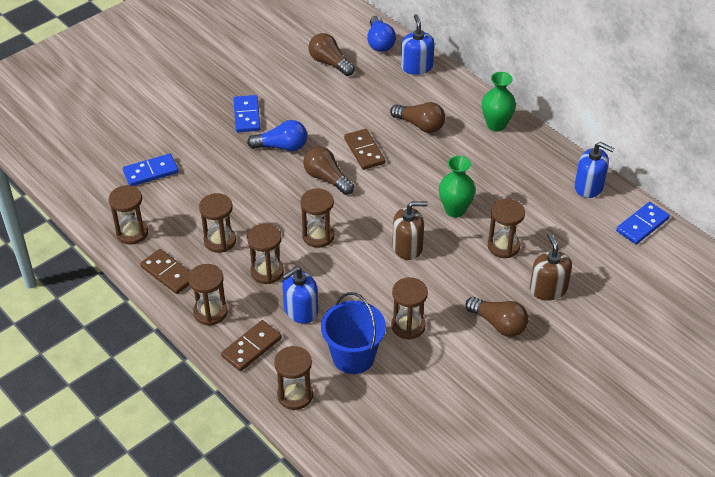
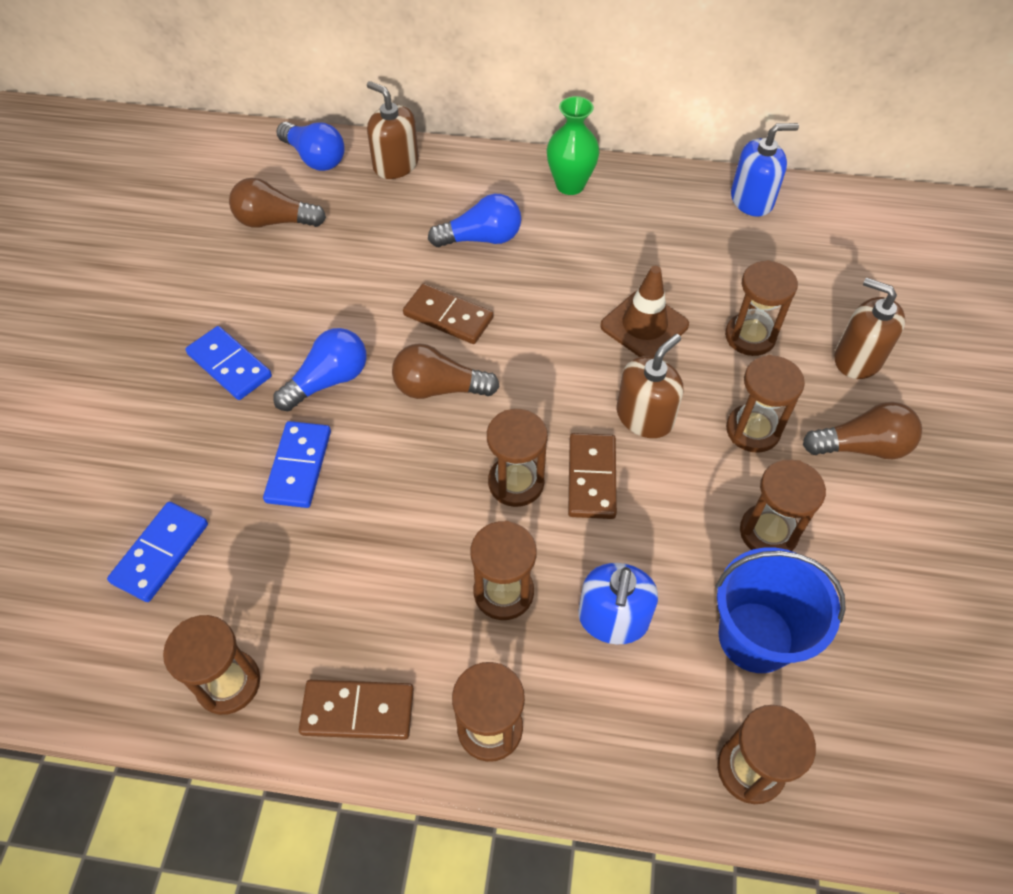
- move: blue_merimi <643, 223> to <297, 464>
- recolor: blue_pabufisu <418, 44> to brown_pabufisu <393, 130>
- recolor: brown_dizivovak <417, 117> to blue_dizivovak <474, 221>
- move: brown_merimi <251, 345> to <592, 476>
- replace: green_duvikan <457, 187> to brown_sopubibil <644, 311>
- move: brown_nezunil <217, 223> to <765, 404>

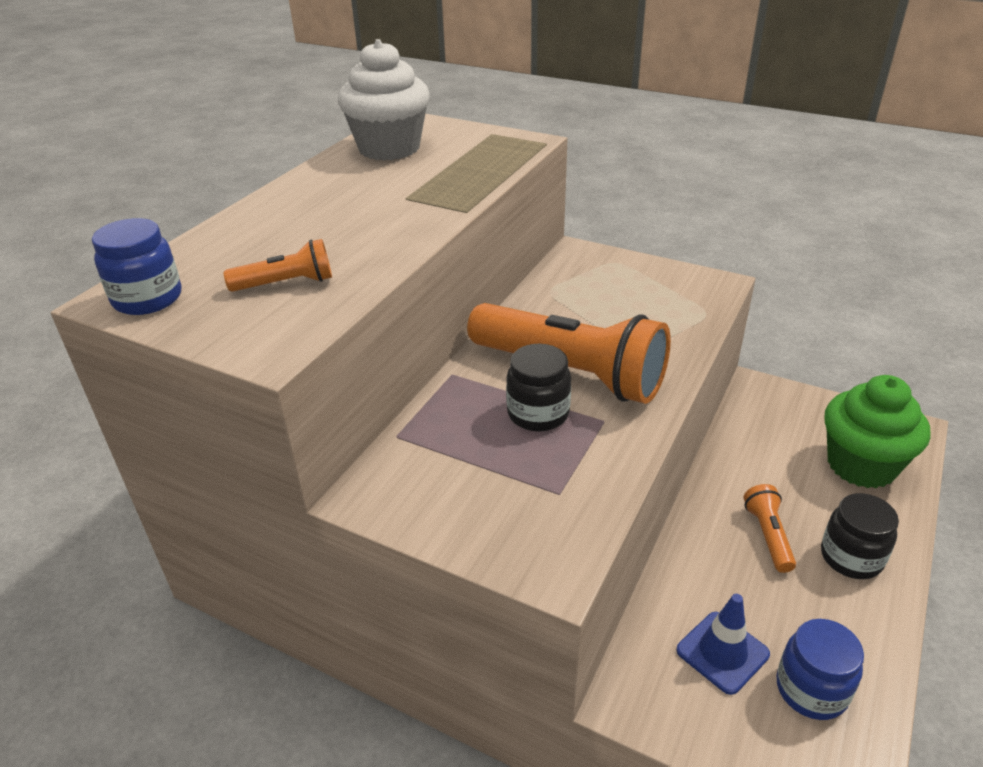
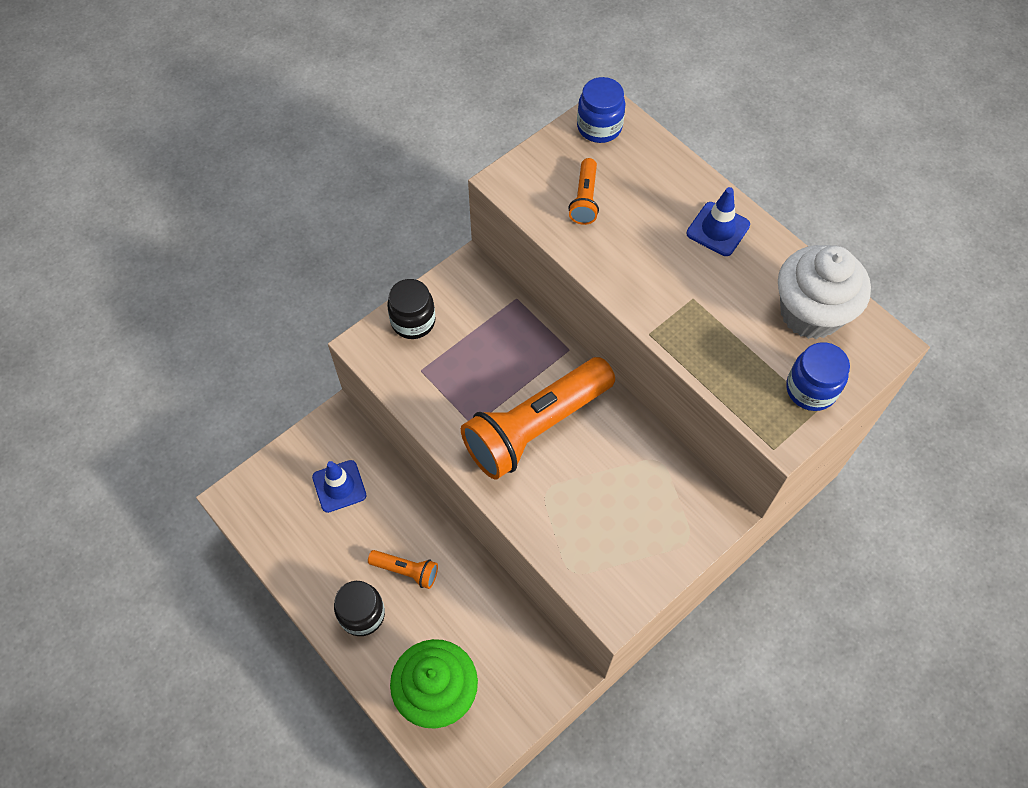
- move: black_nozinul <538, 387> to <411, 309>
- insert: blue_sopubibil <718, 221>
- move: blue_nozinul <820, 669> to <818, 376>

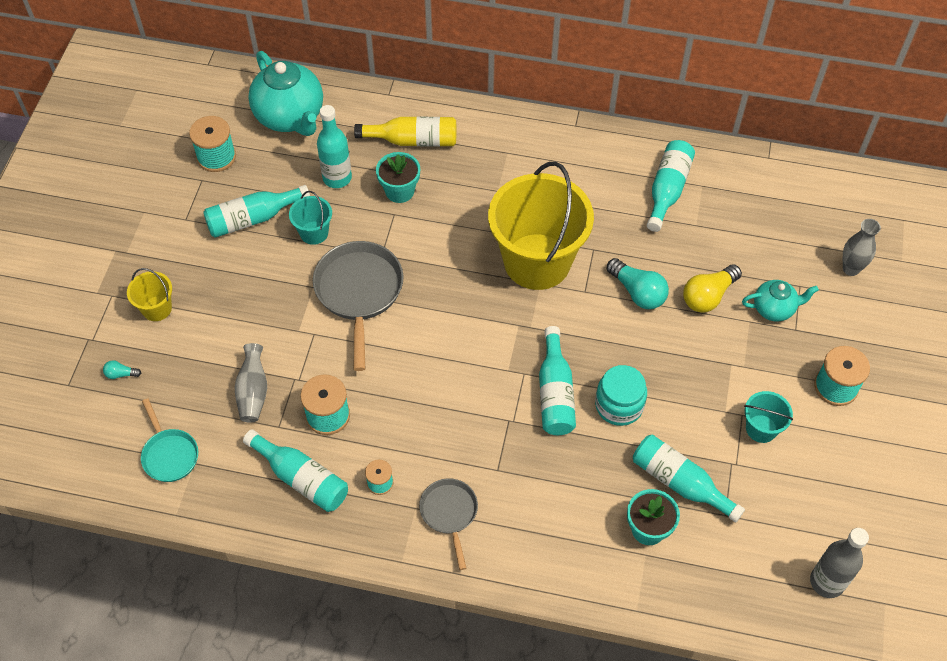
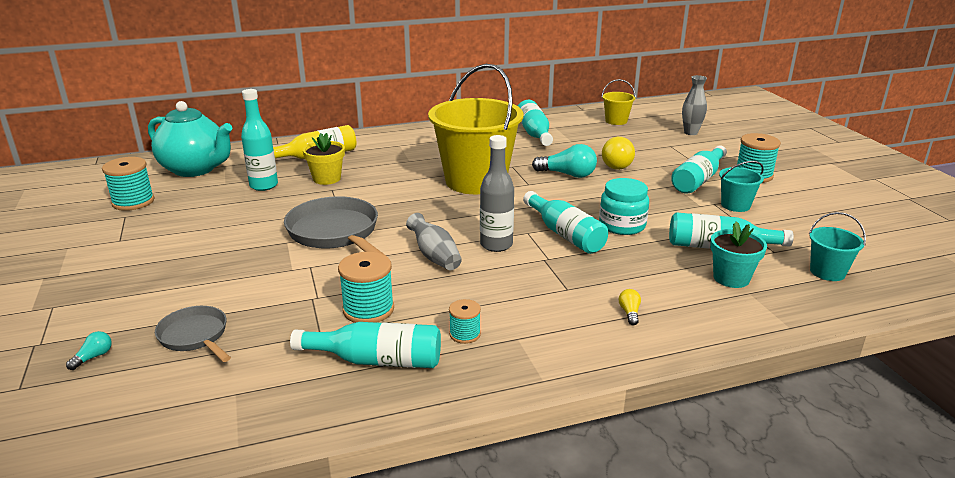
- rotate: turquoise_dizivovak <122, 369> = <89, 350> 150 degrees clockwise
- move: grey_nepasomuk <448, 524> to <193, 334>
- recolor: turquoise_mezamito <398, 177> to yellow_mezamito <324, 159>
- move: grey_duvikan <251, 382> to <434, 241>
- move: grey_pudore <839, 563> to <497, 193>
- move: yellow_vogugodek <149, 294> to <619, 102>
- insert: yellow_dizivovak <630, 307>
- move: turquoise_pudore <256, 211> to <699, 169>
- move: turquoise_vogugodek <310, 218> to <837, 246>
- delete: turquoise_nepasomuk <169, 440>
- delete: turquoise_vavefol <780, 300>

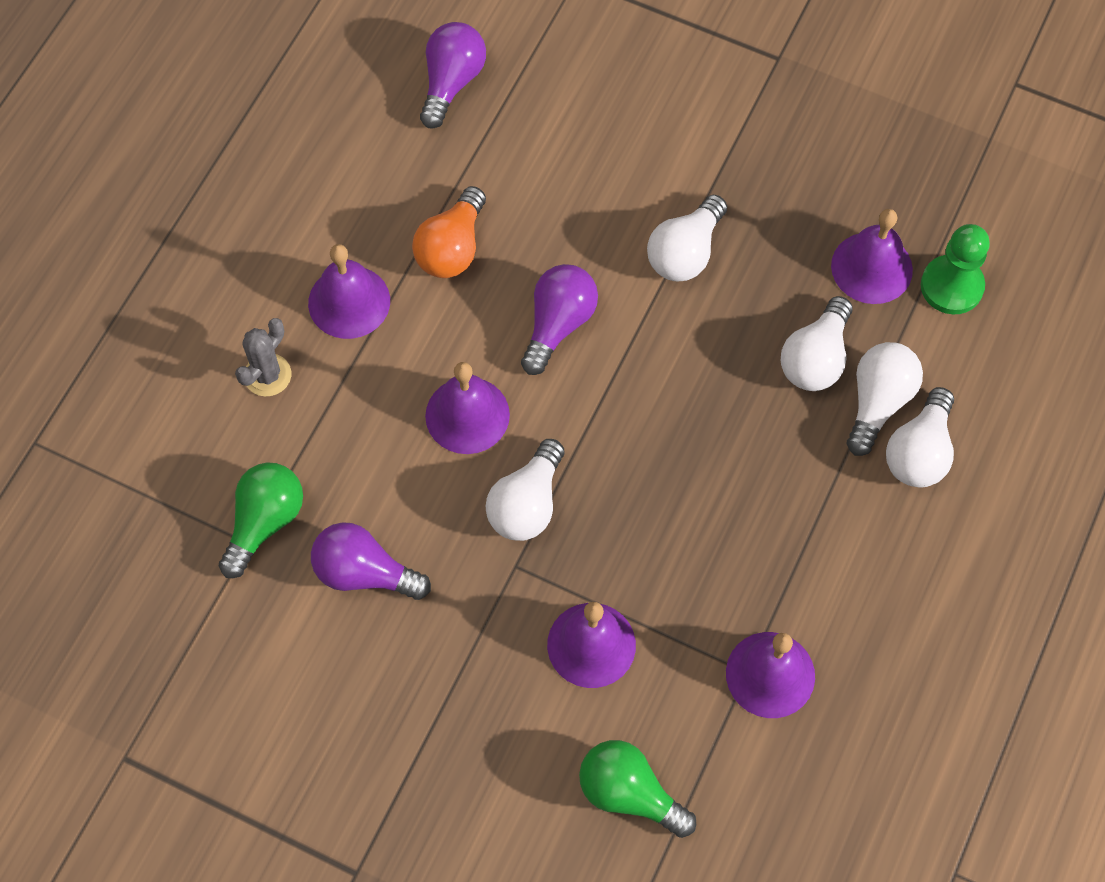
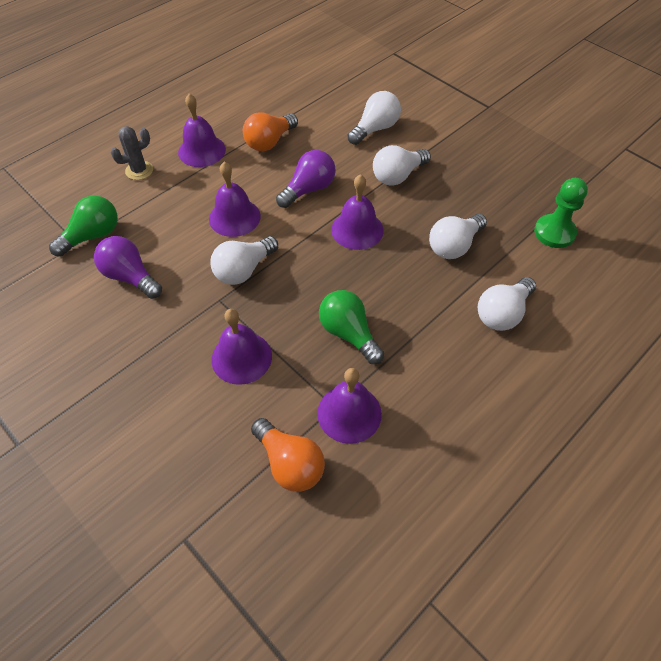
- insert: orange_dizivovak <288, 455>
- move: green_dizivovak <637, 789> to <351, 327>
- move: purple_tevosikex <872, 256> to <357, 212>
- move: white_dizivovak <885, 399> to <374, 118>
- delete: purple_dizivovak <453, 75>

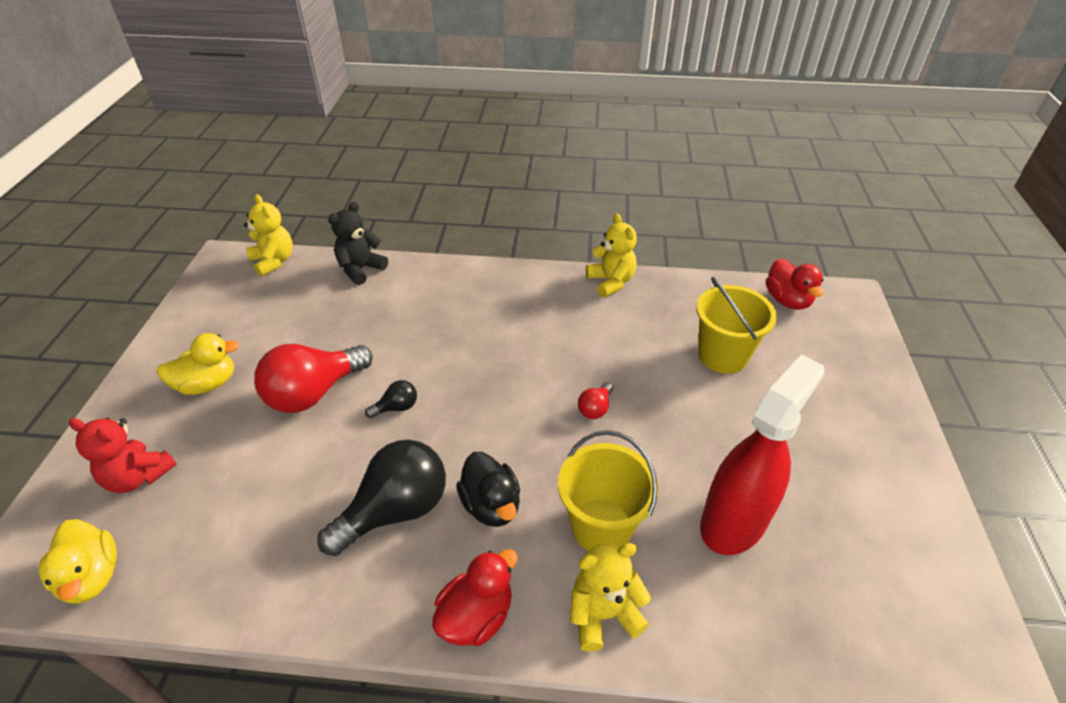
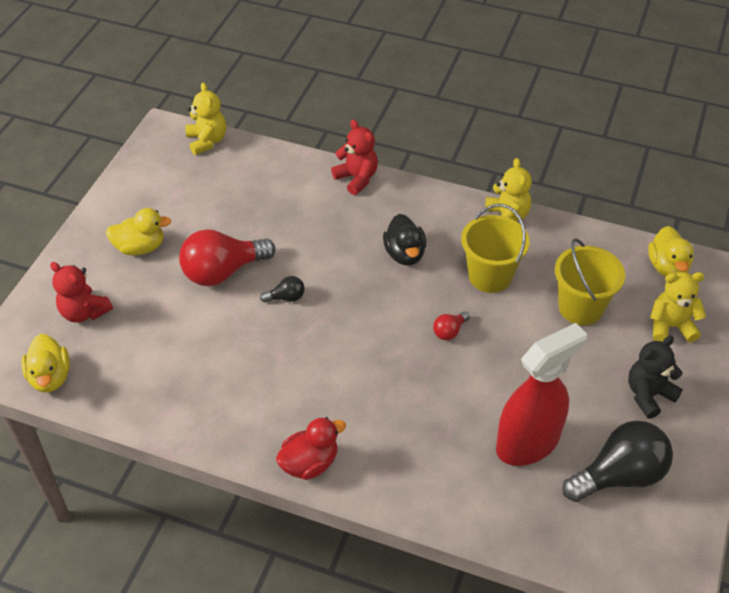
- insert: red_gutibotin <354, 157>
- move: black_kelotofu <488, 489> to <404, 239>
- move: yellow_vogugodek <608, 490> to <495, 248>
- move: black_dizivovak <381, 498> to <617, 461>
- move: black_gutibotin <358, 243> to <655, 377>
- recolor: red_kelotofu <795, 284> to yellow_kelotofu <670, 251>
- move: yellow_gutibotin <610, 597> to <678, 307>

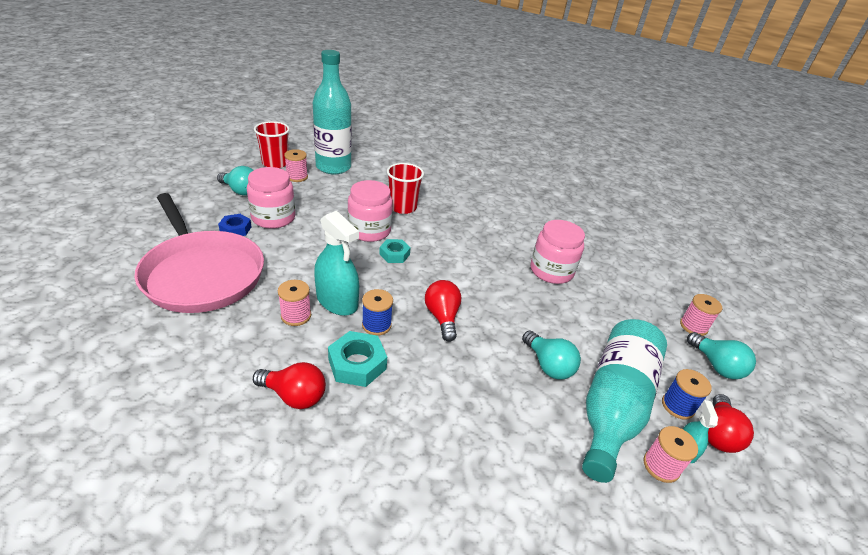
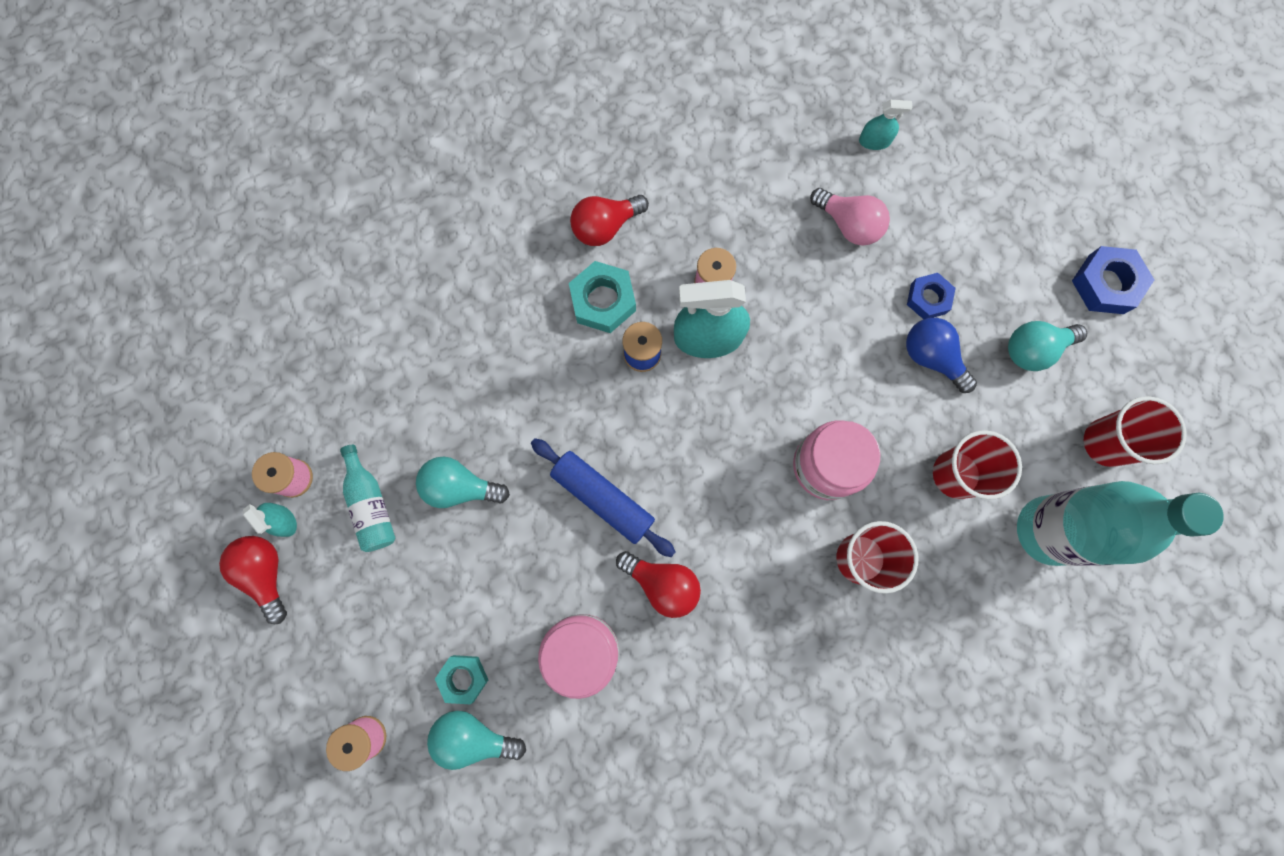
- resize: turquoise_pudore <624, 401> = <368, 498> x0.49
- move: turquoise_dizivovak <721, 355> to <476, 740>
- move: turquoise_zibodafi <395, 251> to <461, 680>
- insert: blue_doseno <603, 497>
- move: red_dizivovak <443, 311> to <658, 584>
- replace: pink_nepasomuk <199, 253> to pink_dizivovak <850, 217>
- insert: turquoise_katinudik <885, 125>
- replace: pink_nozinul <271, 198> to blue_dizivovak <941, 355>
- insert: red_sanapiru <977, 465>
- insert: blue_zibodafi <1113, 280>
- delete: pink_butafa <296, 165>
- delete: blue_butafa <687, 394>

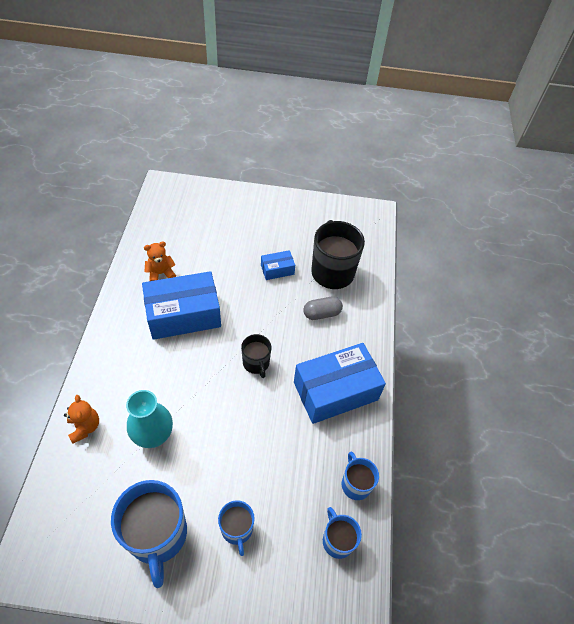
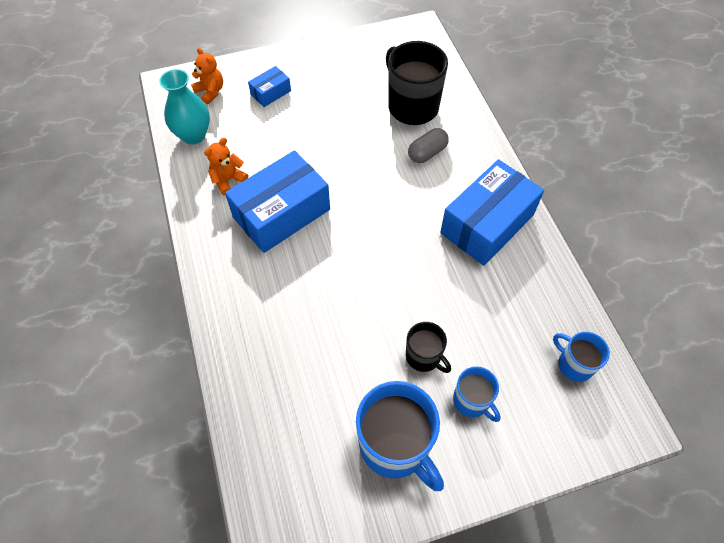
- move: turquoise_duvikan <149, 419> to <184, 107>
- move: orange_gutibotin <81, 419> to <207, 76>
- move: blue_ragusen <278, 265> to <269, 86>
- move: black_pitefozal <256, 356> to <428, 347>
- delete: blue_pitefozal <360, 476>

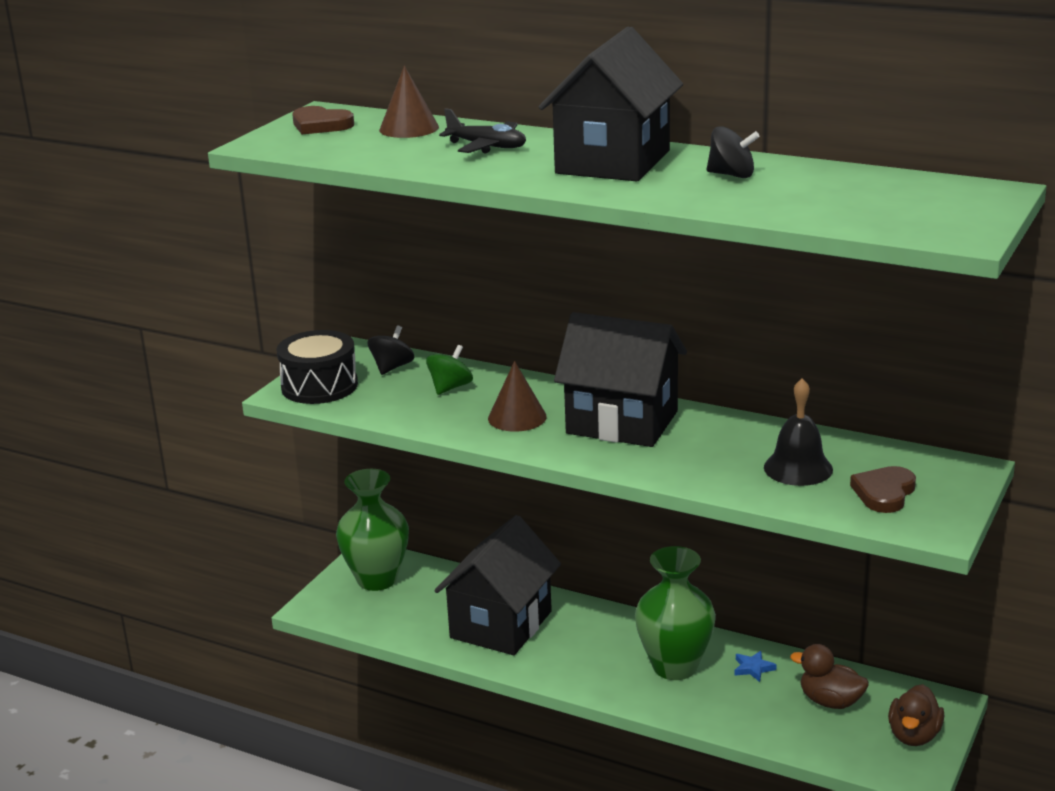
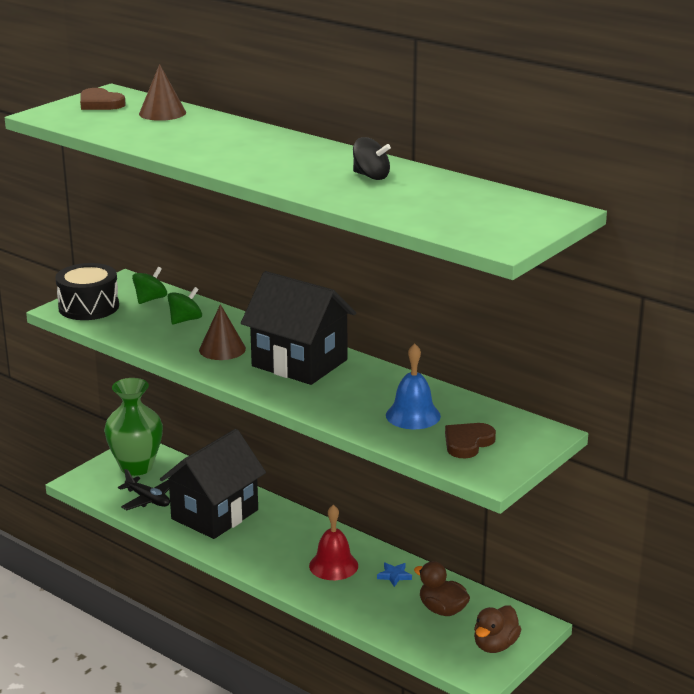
- move: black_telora <482, 130> to <144, 489>
- recolor: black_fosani <391, 350> to green_fosani <149, 285>
- replace: green_duvikan <675, 613> to red_tevosikex <333, 542>
- recolor: black_tevosikex <798, 432> to blue_tevosikex <413, 386>
- delete: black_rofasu <611, 104>

